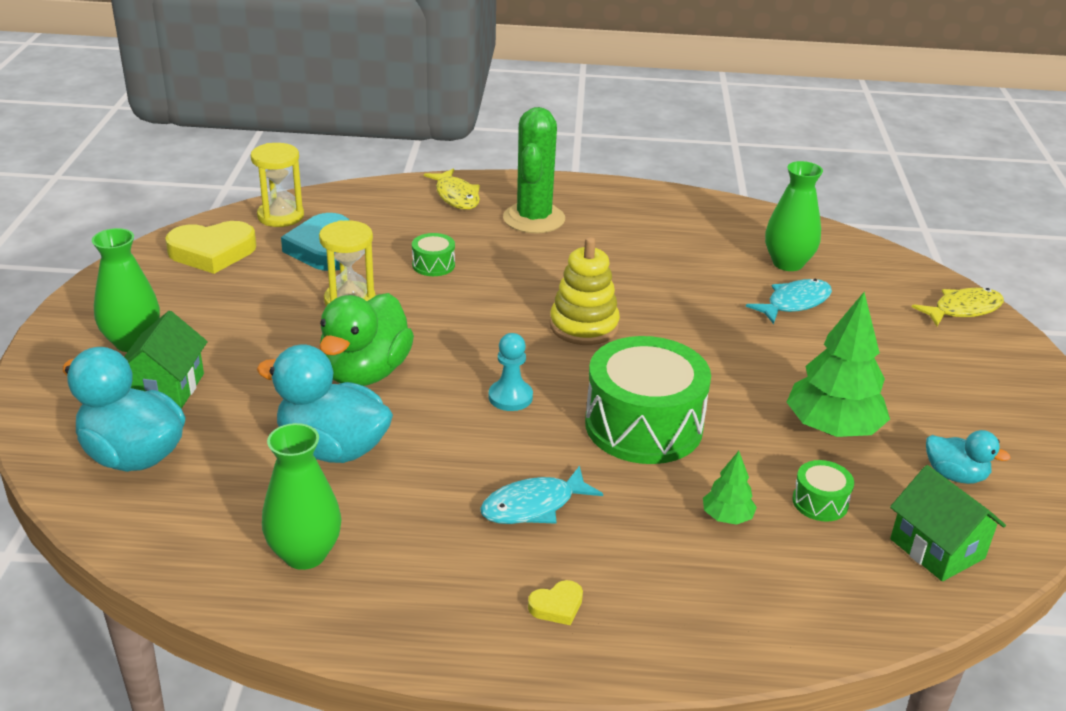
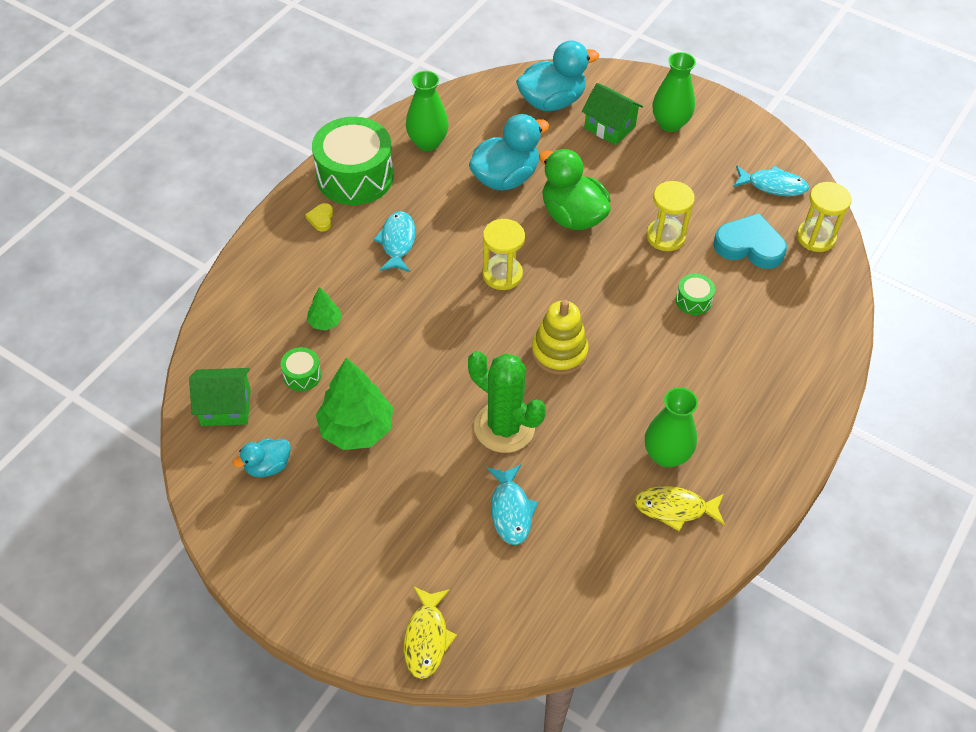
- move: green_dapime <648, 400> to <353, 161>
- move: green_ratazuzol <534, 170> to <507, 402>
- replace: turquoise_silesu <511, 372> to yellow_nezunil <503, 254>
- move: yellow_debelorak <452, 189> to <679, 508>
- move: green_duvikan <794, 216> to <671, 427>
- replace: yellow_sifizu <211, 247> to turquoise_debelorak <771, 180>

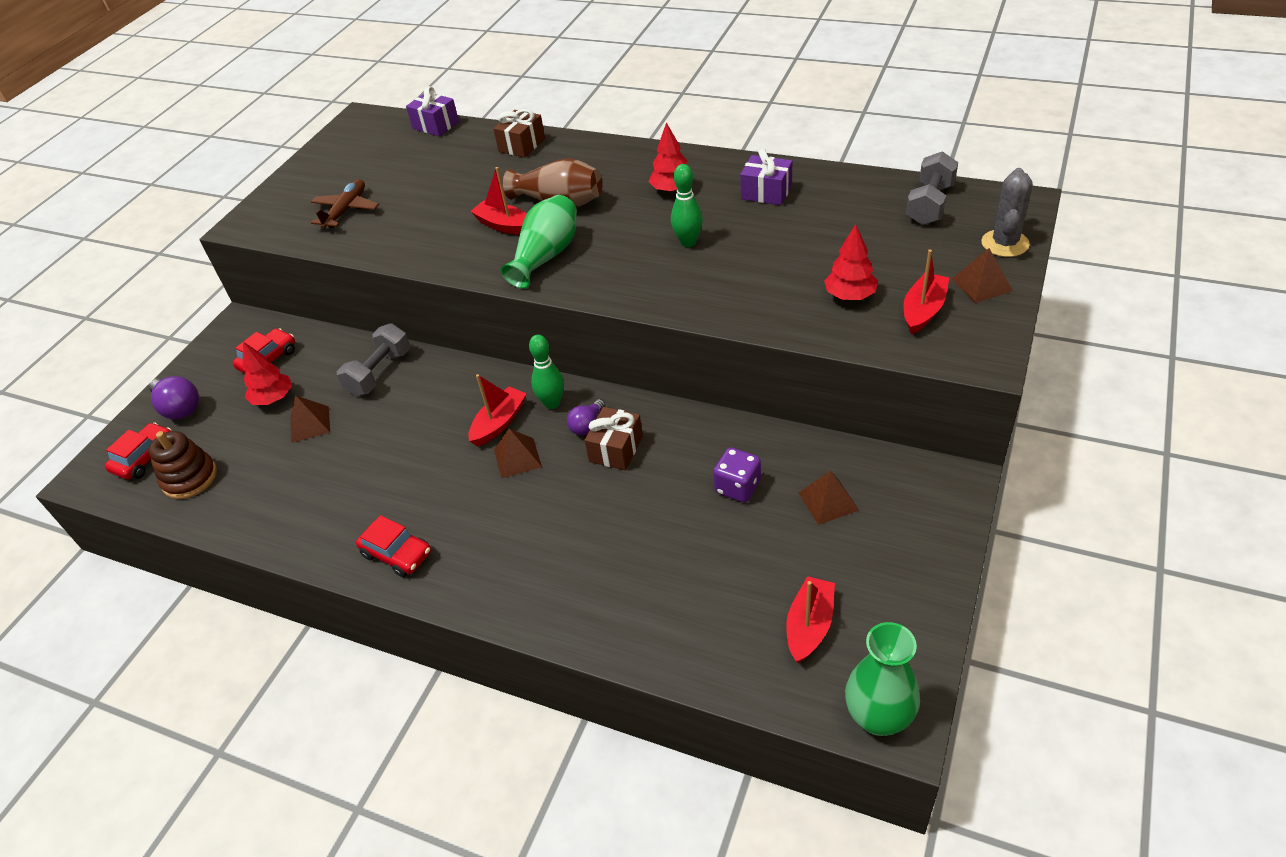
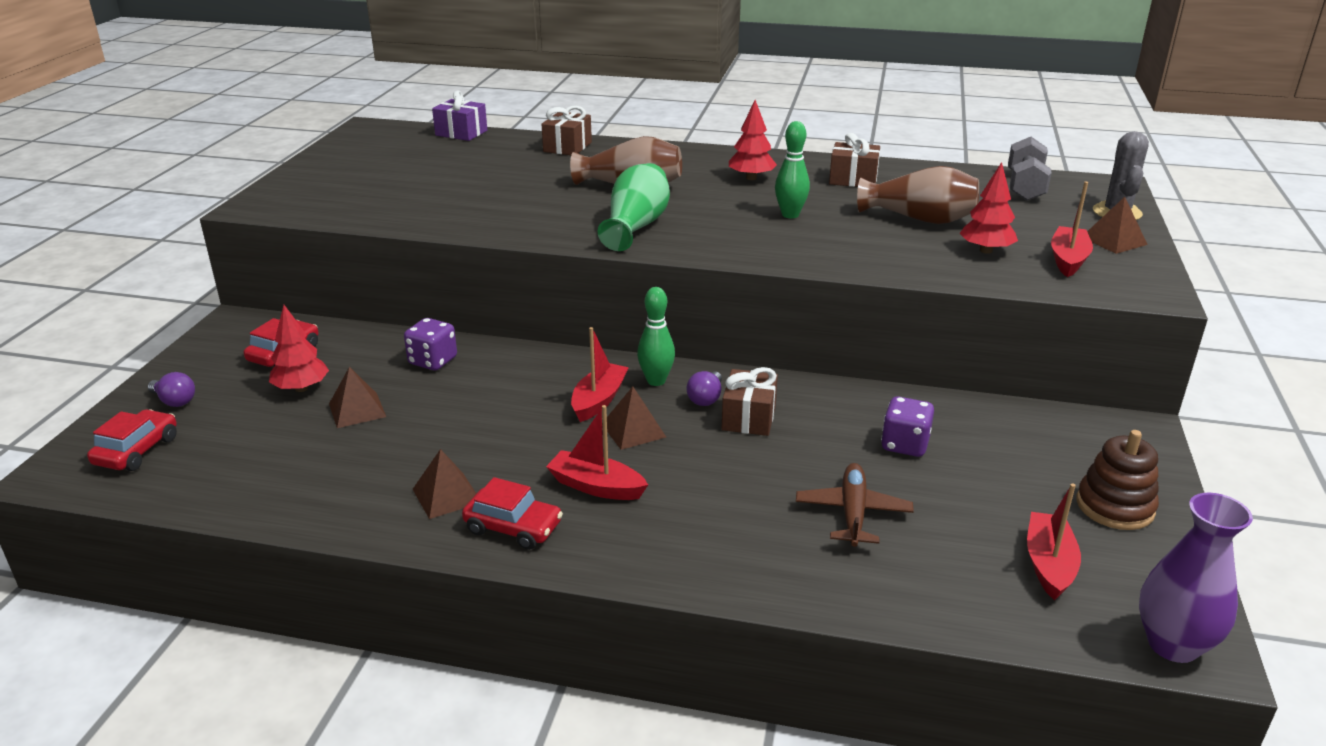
- resize: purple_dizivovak <174, 398> = <171, 389> x0.64
- replace: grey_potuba <373, 360> to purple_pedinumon <430, 344>
- move: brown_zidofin <829, 498> to <444, 484>
- move: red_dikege <498, 201> to <597, 452>
- move: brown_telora <345, 204> to <855, 505>
- recolor: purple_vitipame <766, 176> to brown_vitipame <854, 160>
- insert: brown_duvikan <918, 195>
- move: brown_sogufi <182, 465> to <1118, 480>
- recolor: green_duvikan <882, 679> to purple_duvikan <1196, 578>

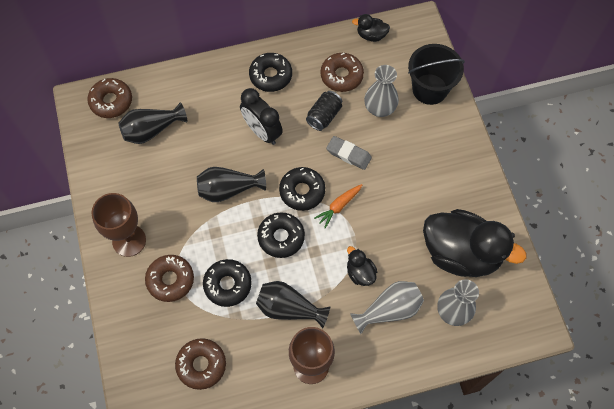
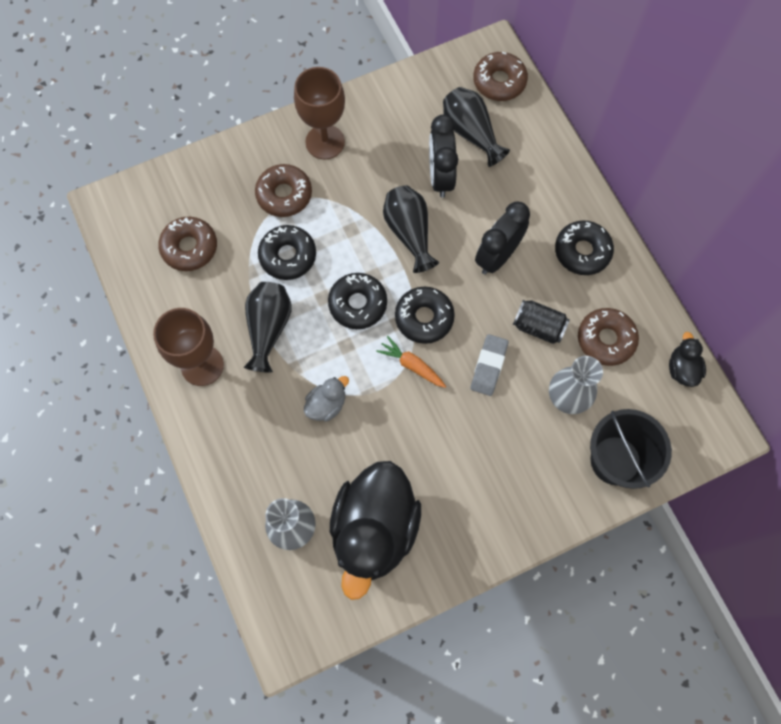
- recolor: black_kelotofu <362, 266> to grey_kelotofu <326, 399>
- insert: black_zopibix <443, 156>
- delete: grey_duvikan <387, 307>

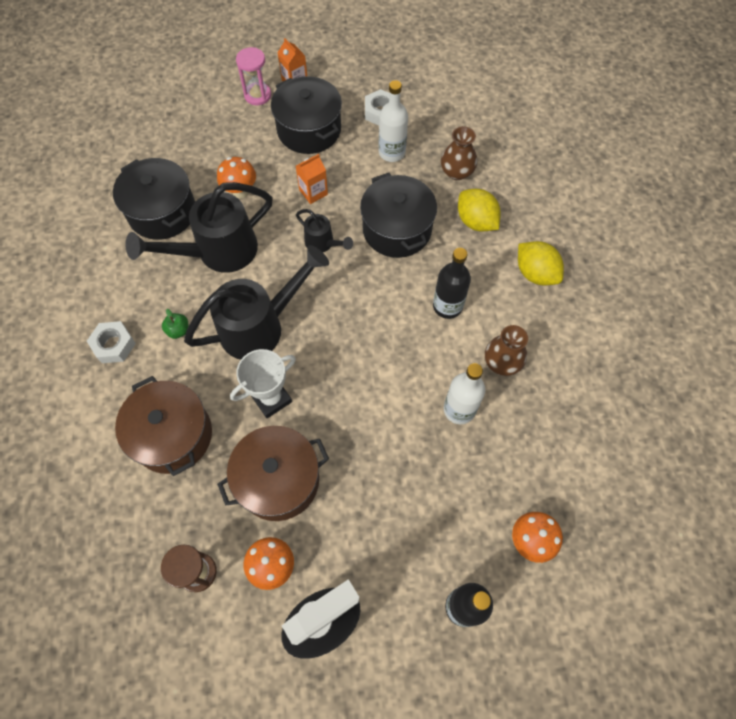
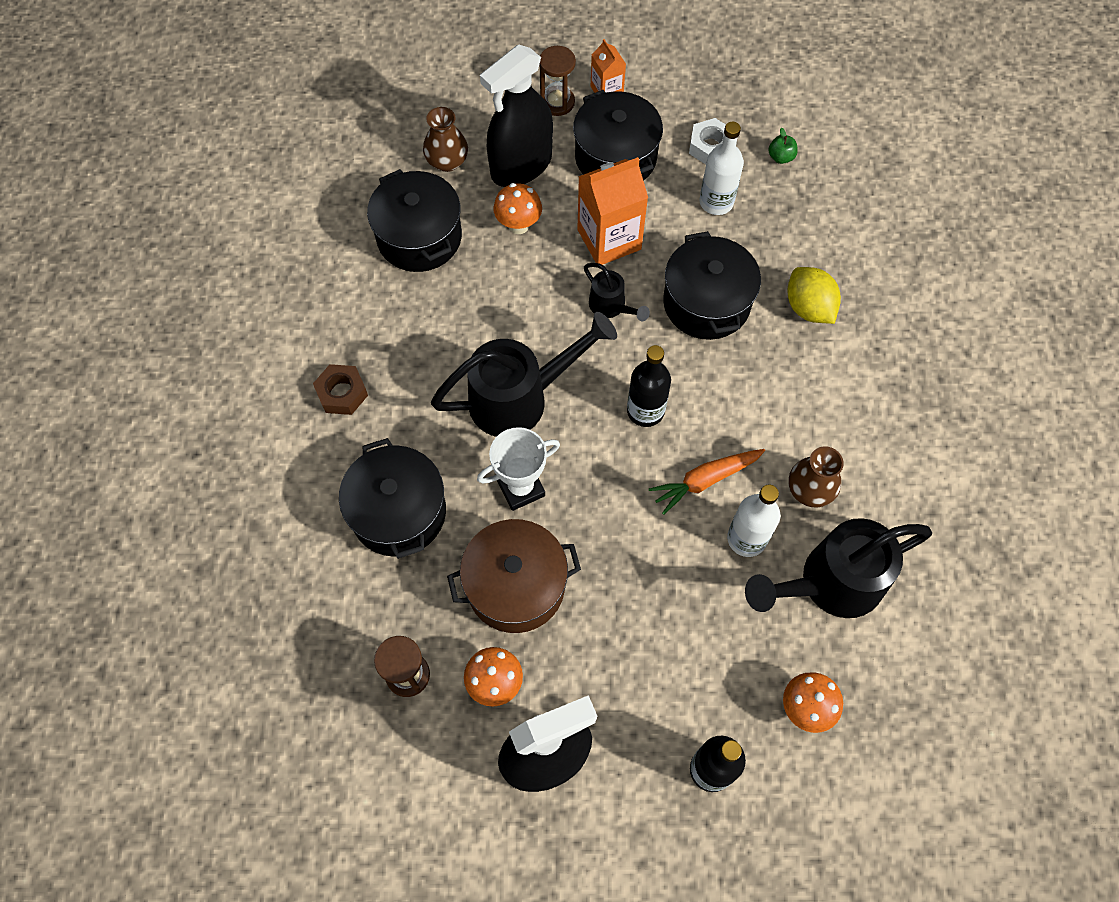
- recolor: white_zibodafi <111, 342> to brown_zibodafi <340, 389>
- recolor: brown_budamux <163, 426> to black_budamux <392, 498>
- move: brown_duvikan <459, 153> to <445, 139>
- insert: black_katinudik <516, 116>
- recolor: pink_nezunil <253, 76> to brown_nezunil <557, 81>
- resize: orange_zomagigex <312, 179> = <612, 211> x1.82
- move: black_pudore <452, 283> to <649, 386>
- insert: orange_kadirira <707, 482>
- move: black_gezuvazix <199, 227> to <838, 568>
- move: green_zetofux <175, 324> to <783, 146>
- delete: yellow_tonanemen <541, 263>

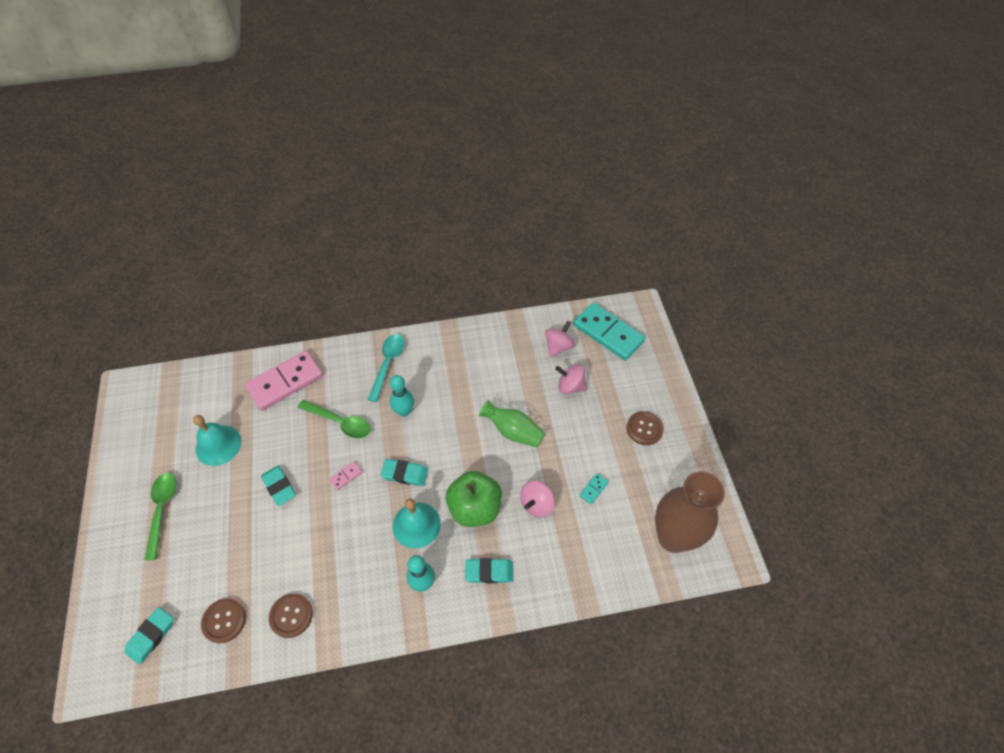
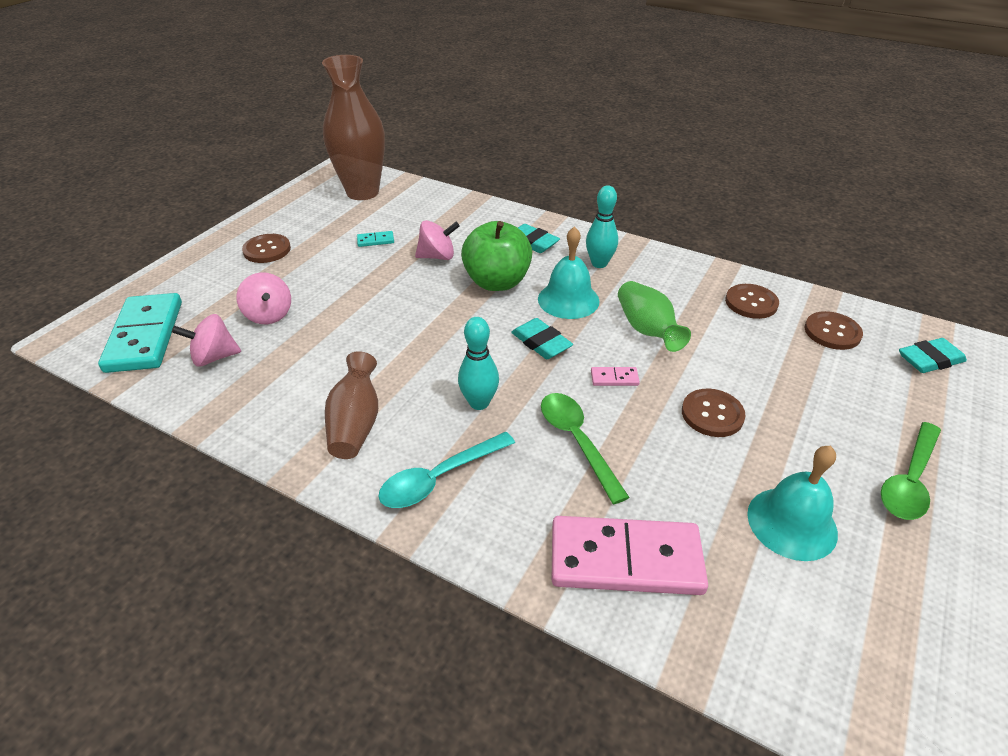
- insert: brown_duvikan <351, 405>
- move: green_duvikan <512, 423> to <654, 316>
- replace: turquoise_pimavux <278, 486> to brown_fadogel <714, 413>

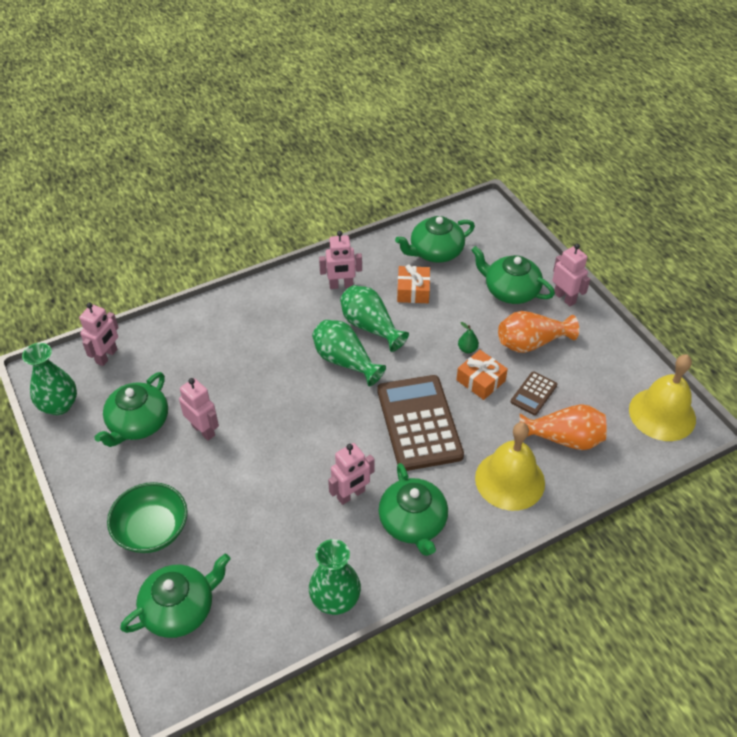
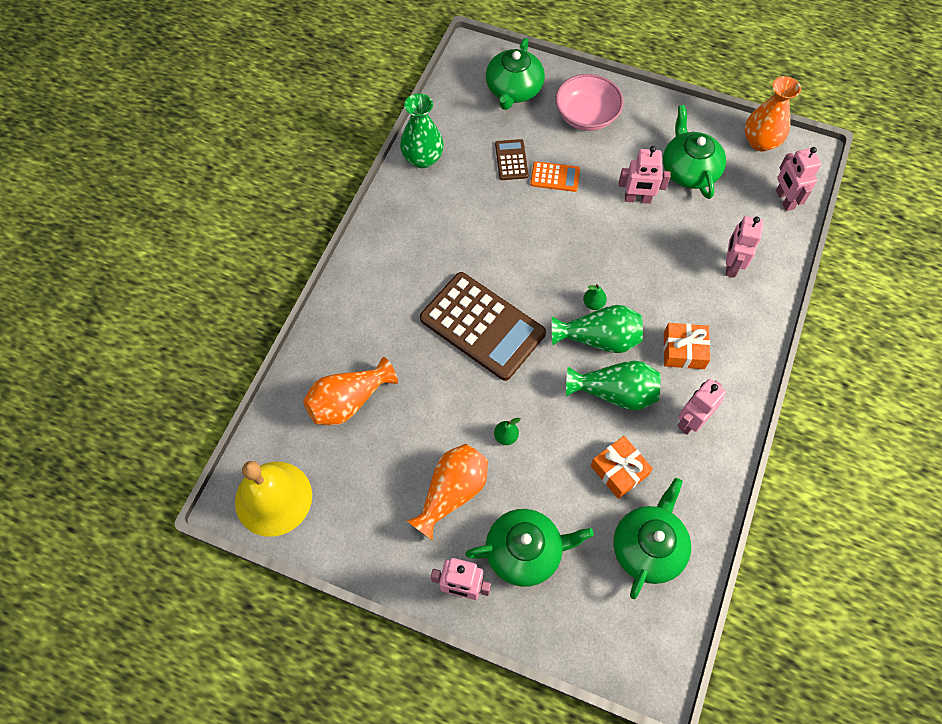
- move: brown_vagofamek <534, 393> to <512, 159>
- insert: orange_vagofamek <555, 176>
- recolor: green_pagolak <147, 517> to pink_pagolak <589, 102>
- insert: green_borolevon <595, 297>
- move: orange_vitipame <482, 375> to <686, 346>
- move: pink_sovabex <351, 474> to <744, 247>
- recolor: green_duvikan <49, 379> to orange_duvikan <773, 114>
- delete: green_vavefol <413, 509>
- delete: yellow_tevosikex <510, 466>

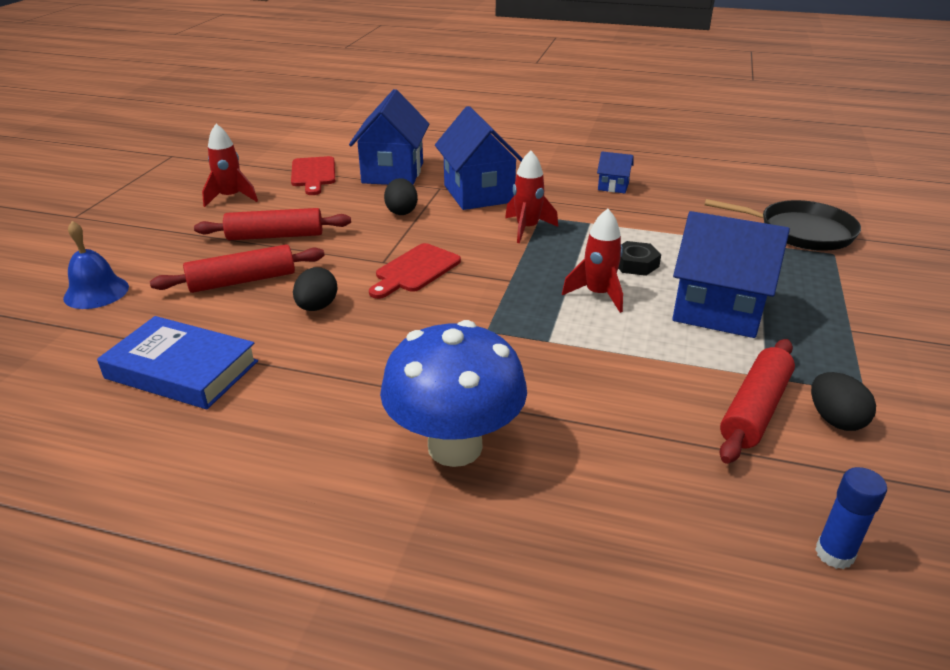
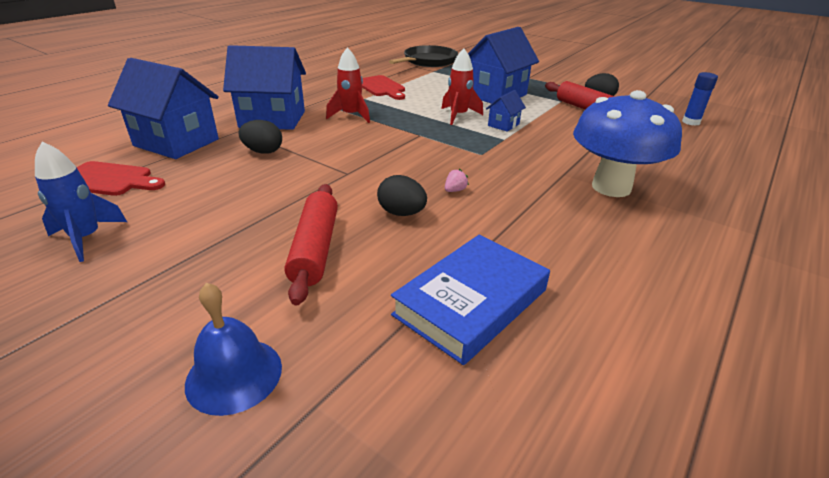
- recolor: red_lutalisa <230, 165> to blue_lutalisa <81, 201>
- move: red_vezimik <415, 271> to <383, 87>
- insert: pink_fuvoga <457, 180>
- move: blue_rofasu <615, 172> to <506, 111>
- delete: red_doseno <272, 224>
- delete: black_zibodafi <639, 258>

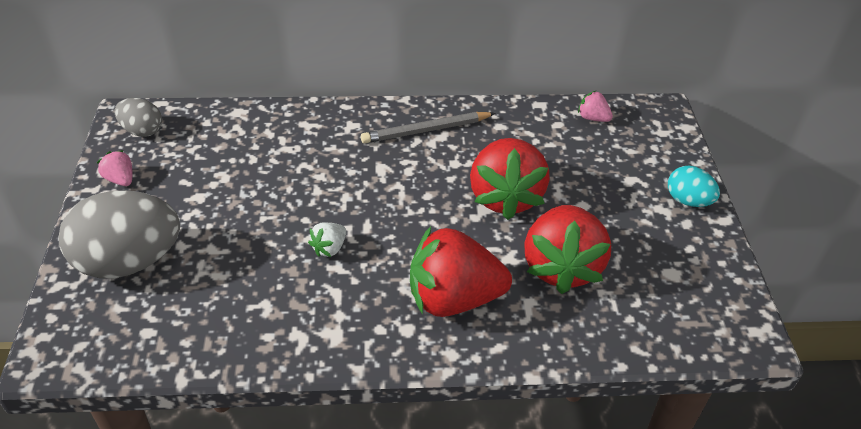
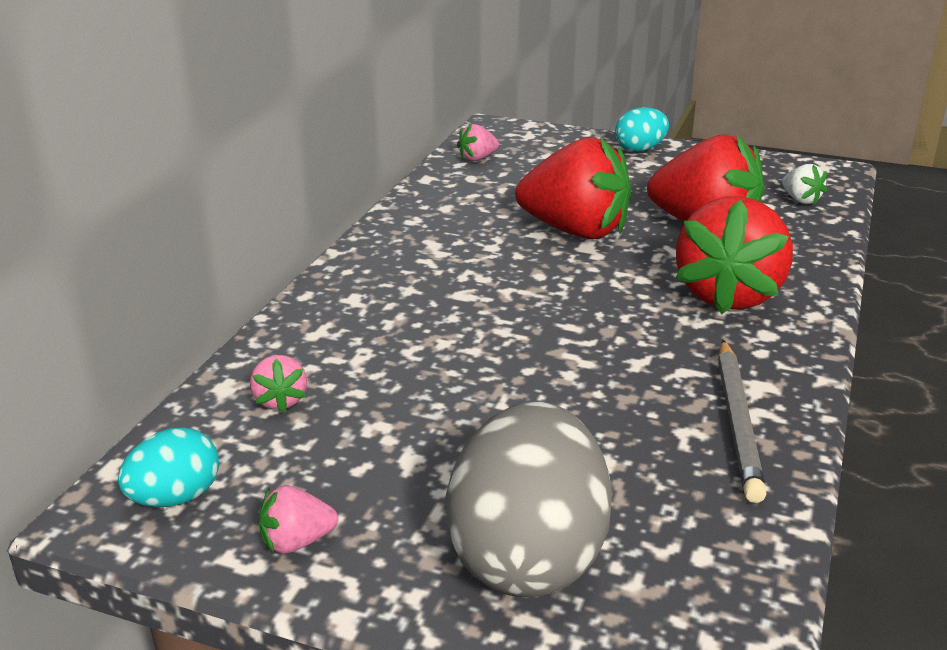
- recolor: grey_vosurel <138, 117> to turquoise_vosurel <168, 467>
- insert: pink_fuvoga <278, 384>
- move: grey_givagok <428, 128> to <742, 421>
- move: white_fuvoga <327, 239> to <804, 184>

